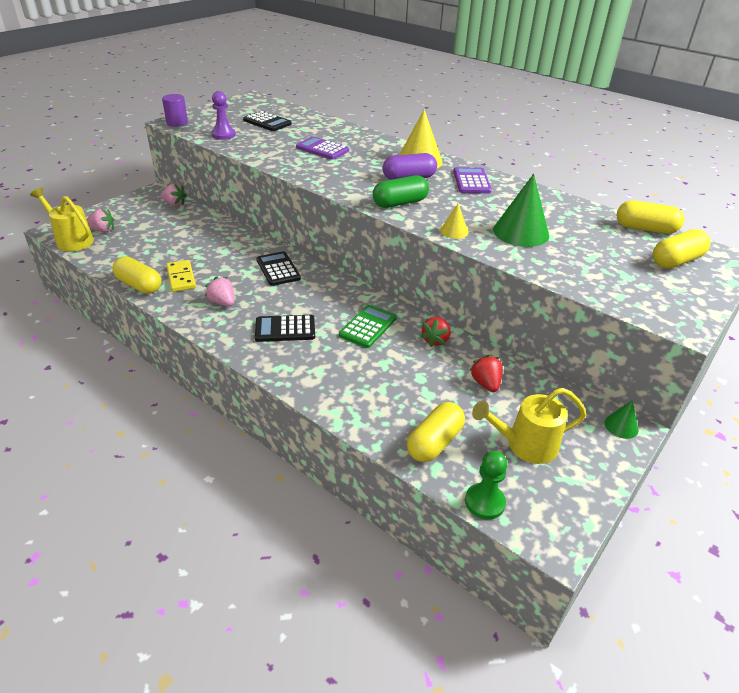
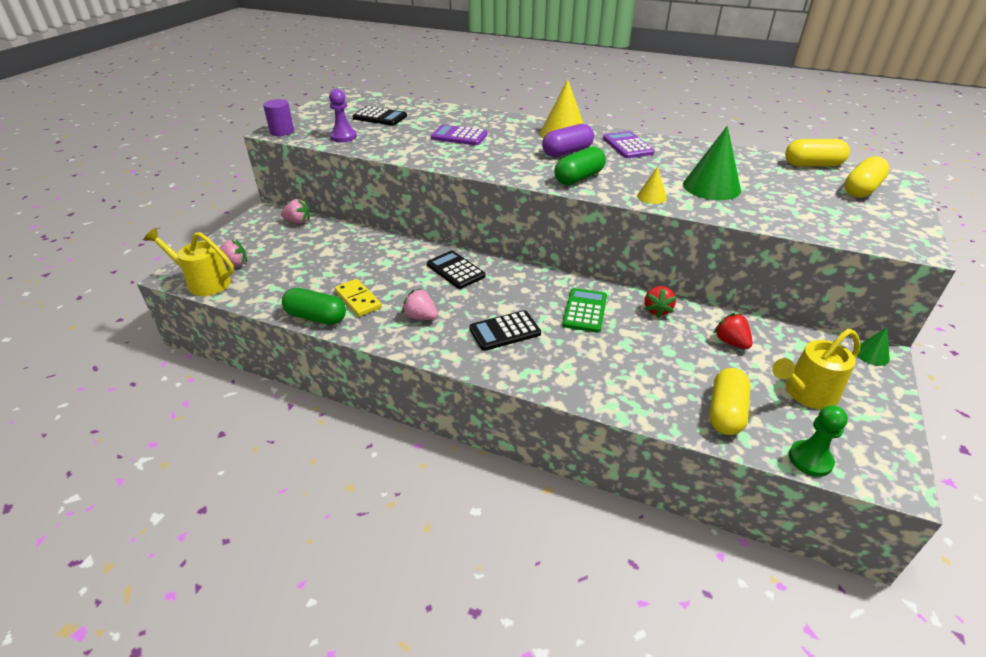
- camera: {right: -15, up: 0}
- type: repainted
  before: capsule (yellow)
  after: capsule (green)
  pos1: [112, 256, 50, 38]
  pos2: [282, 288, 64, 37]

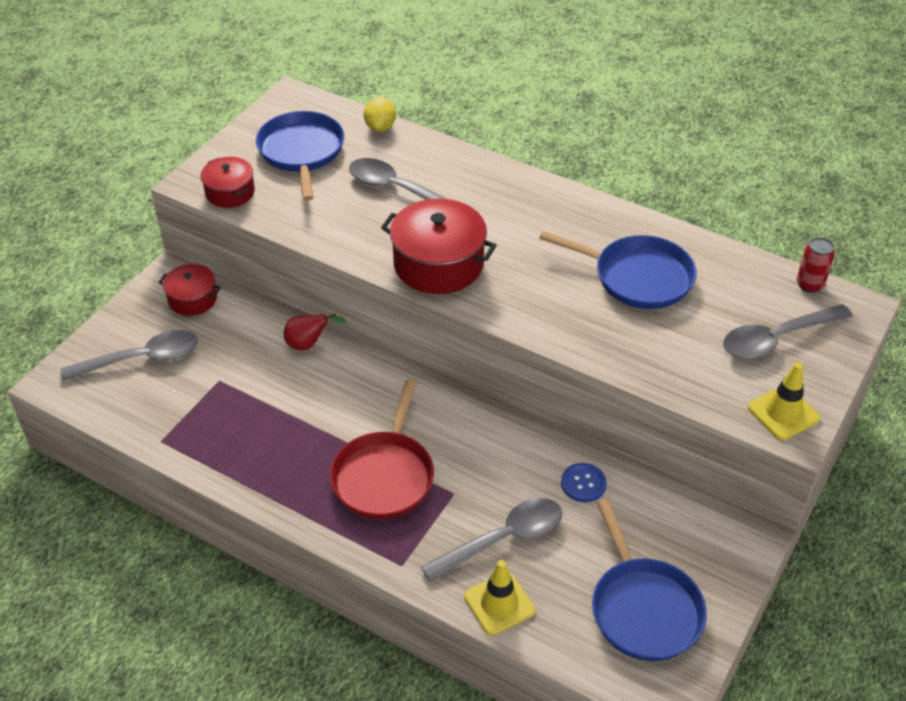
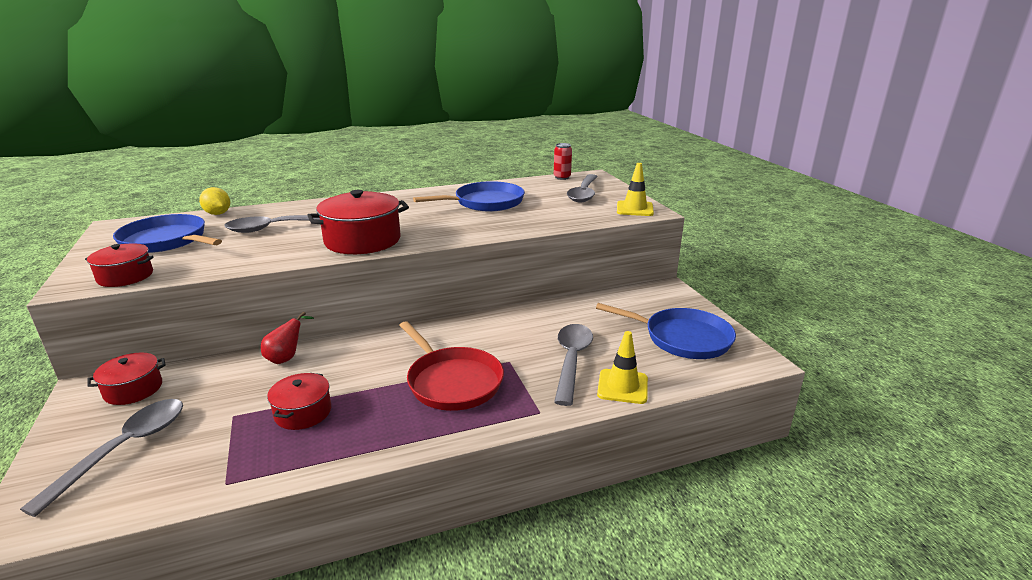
- camera: {right: -50, up: -20}
- type: new
  after: pot (red)
  pos2: [267, 373, 64, 57]
- type: gone
  before: button (blue)
  pos1: [561, 463, 46, 39]

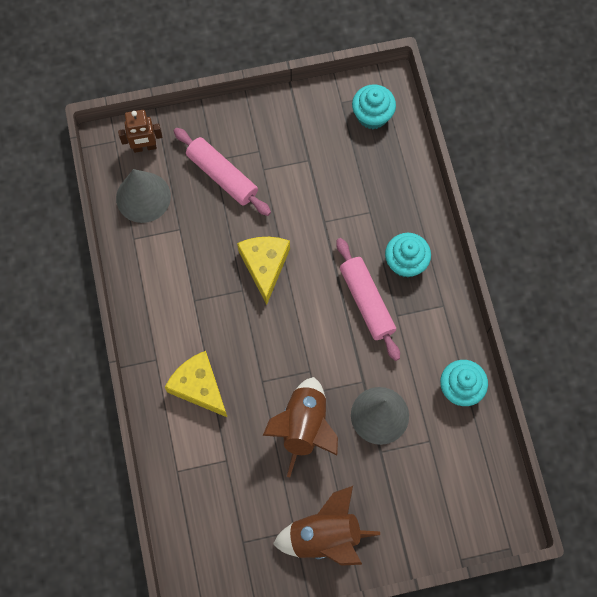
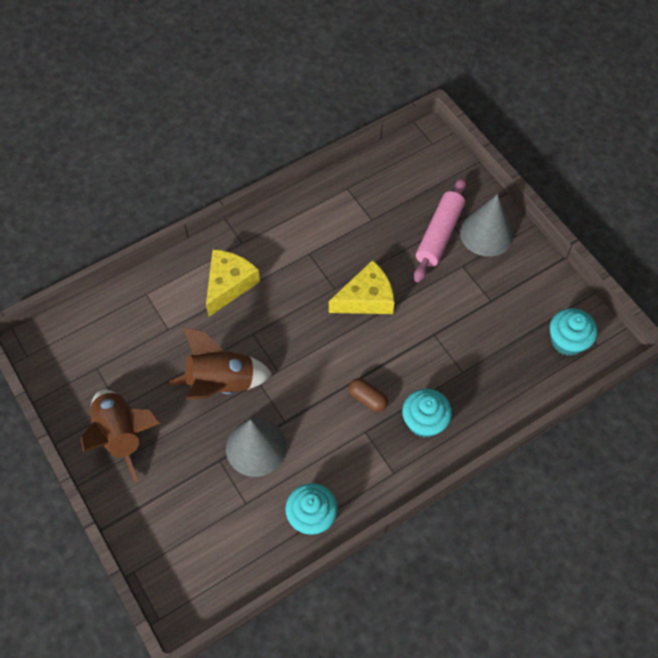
- camera: {right: 70, up: -10}
- type: swapped
  before: rolling pin (pink)
  after: capsule (brown)
  pos1: [336, 238, 64, 123]
  pos2: [349, 378, 39, 34]
- type: shifted
  before: cone (grey)
  pos1: [116, 169, 55, 54]
  pos2: [460, 194, 54, 63]
- type: gone
  before: robot (brown)
  pos1: [118, 110, 44, 43]

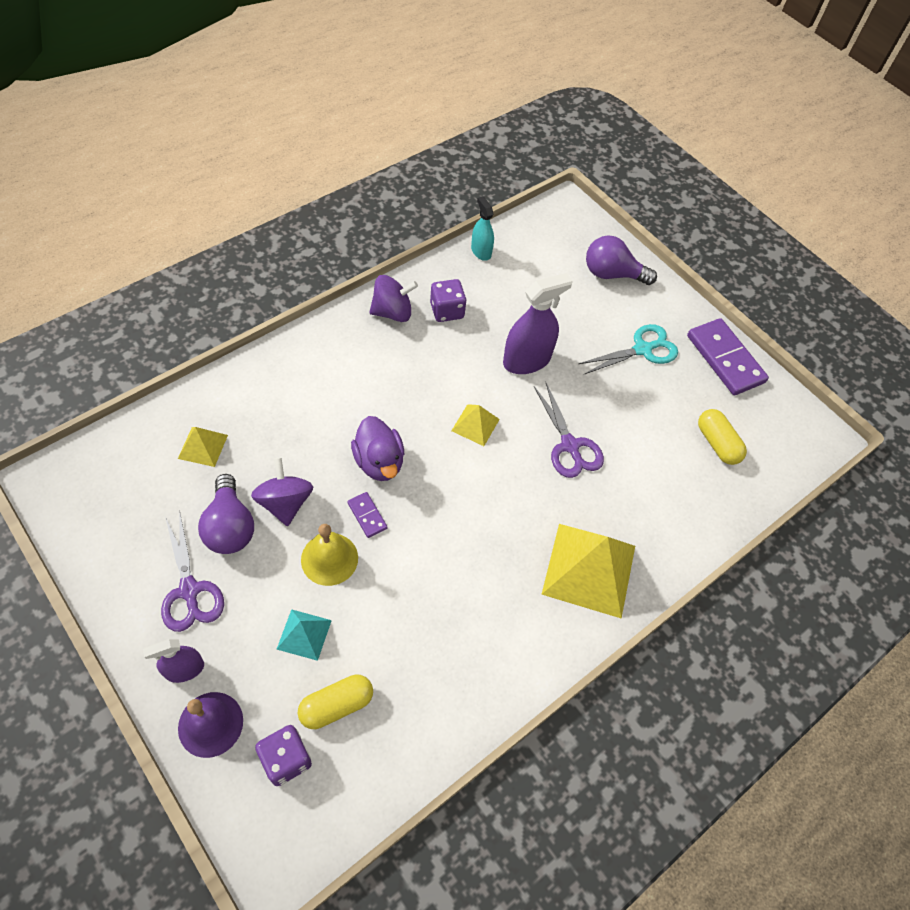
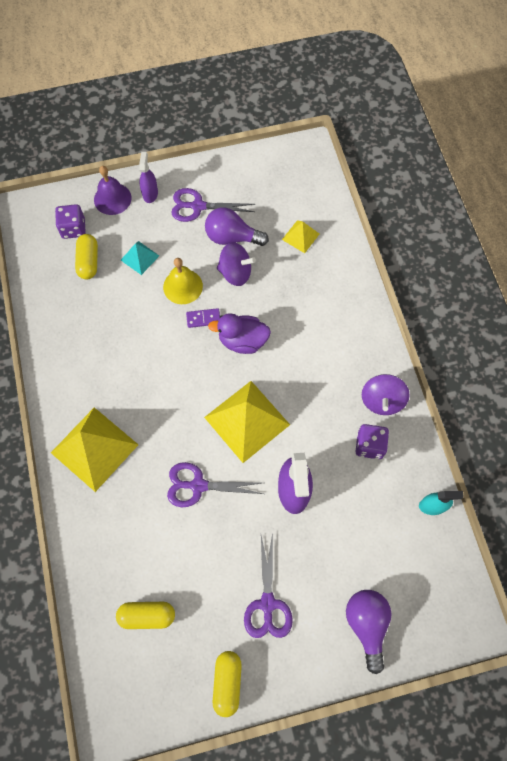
- camera: {right: 120, up: 10}
- type: scaled
  before: pyramid (yellow)
  pos1: [451, 404, 49, 42]
  pos2: [204, 381, 86, 82]
  scale: 2.01
- type: swapped
  before: domino (purple)
  after: capsule (yellow)
  pos1: [687, 318, 82, 77]
  pos2: [213, 651, 29, 66]
- type: repainted
  before: scissors (turquoise)
  after: scissors (purple)
  pos1: [578, 324, 100, 50]
  pos2: [244, 532, 49, 106]
- type: rotated
  before: light bulb (purple)
  pos1: [586, 235, 71, 50]
  pos2: [346, 590, 46, 84]
  turn: -45

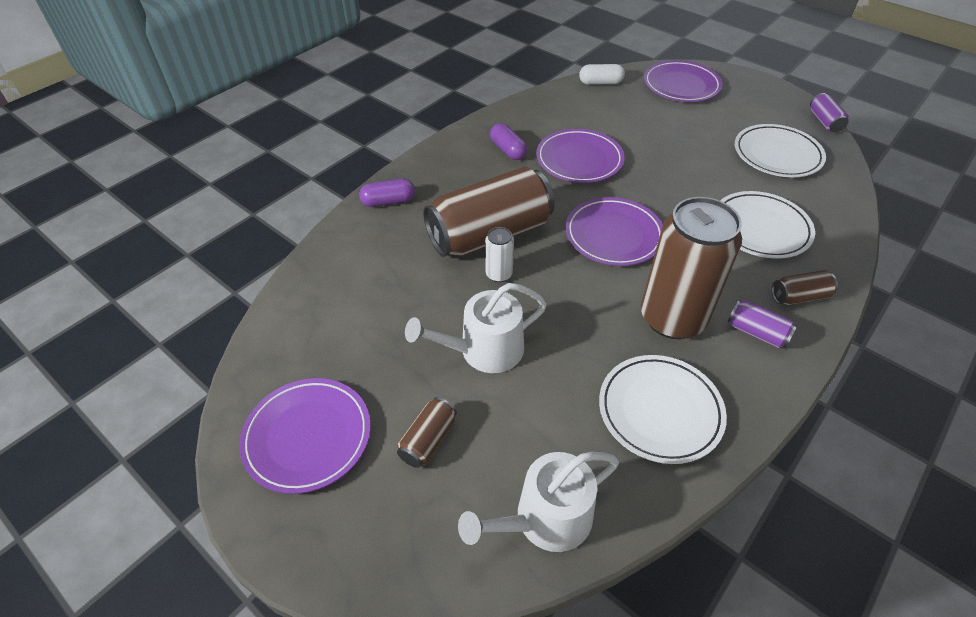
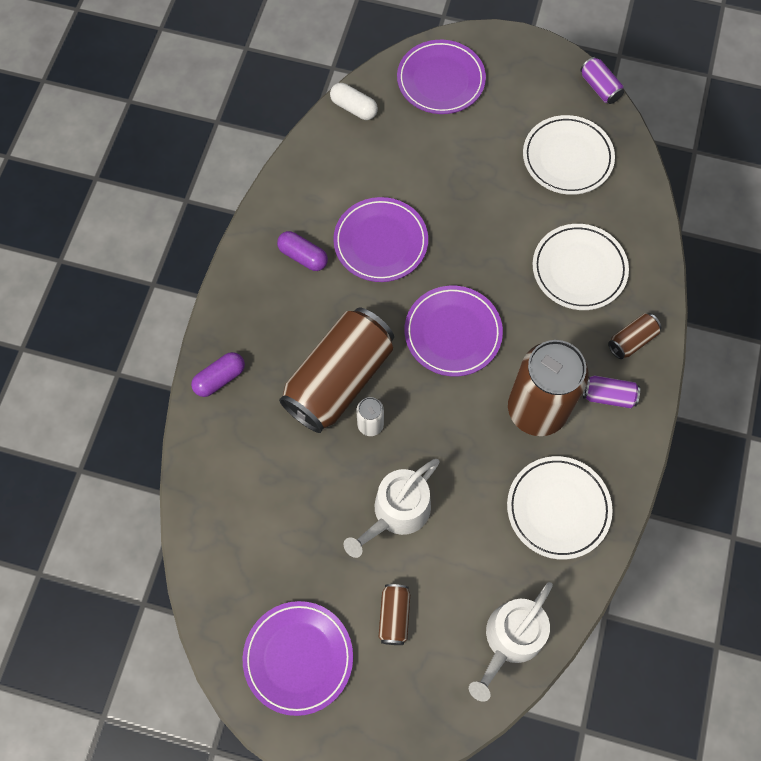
- camera: {right: -25, up: 20}
- type: rotated
  before: capsule (white)
  pos1: [579, 64, 46, 21]
  pos2: [330, 83, 48, 37]
  turn: 60

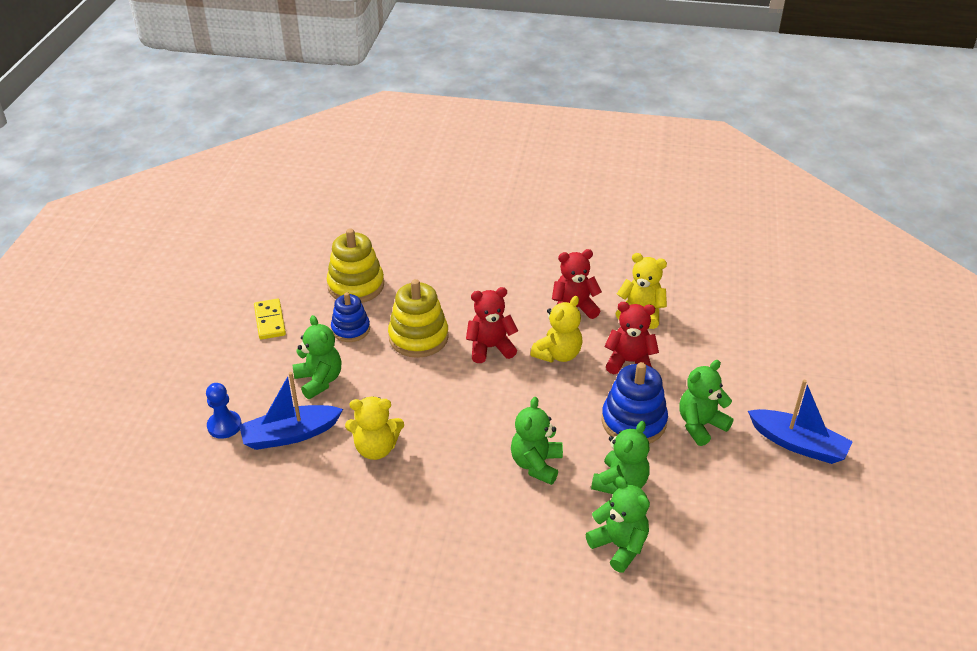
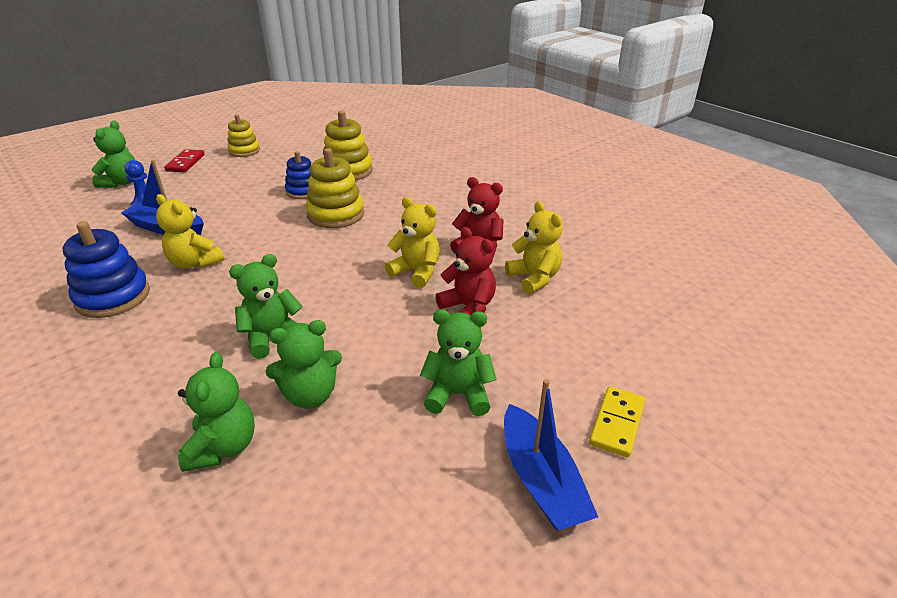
- camera: {right: 40, up: -5}
- type: shifted
  before: stacking toy (blue)
  pos1: [601, 362, 67, 82]
  pos2: [63, 221, 87, 97]
- type: shifted
  before: teddy bear (green)
  pos1: [293, 315, 49, 84]
  pos2: [91, 121, 44, 67]
- type: new
  after: domino (red)
  pos2: [164, 149, 41, 23]
- type: new
  after: stacking toy (yellow)
  pos2: [227, 114, 33, 43]
- type: rotated
  before: teddy bear (yellow)
  pos1: [530, 296, 53, 67]
  pos2: [385, 197, 55, 91]
  turn: -135
- type: shifted
  before: domino (yellow)
  pos1: [254, 298, 32, 42]
  pos2: [589, 386, 56, 72]
- type: gone
  before: teddy bear (red)
  pos1: [466, 287, 52, 76]

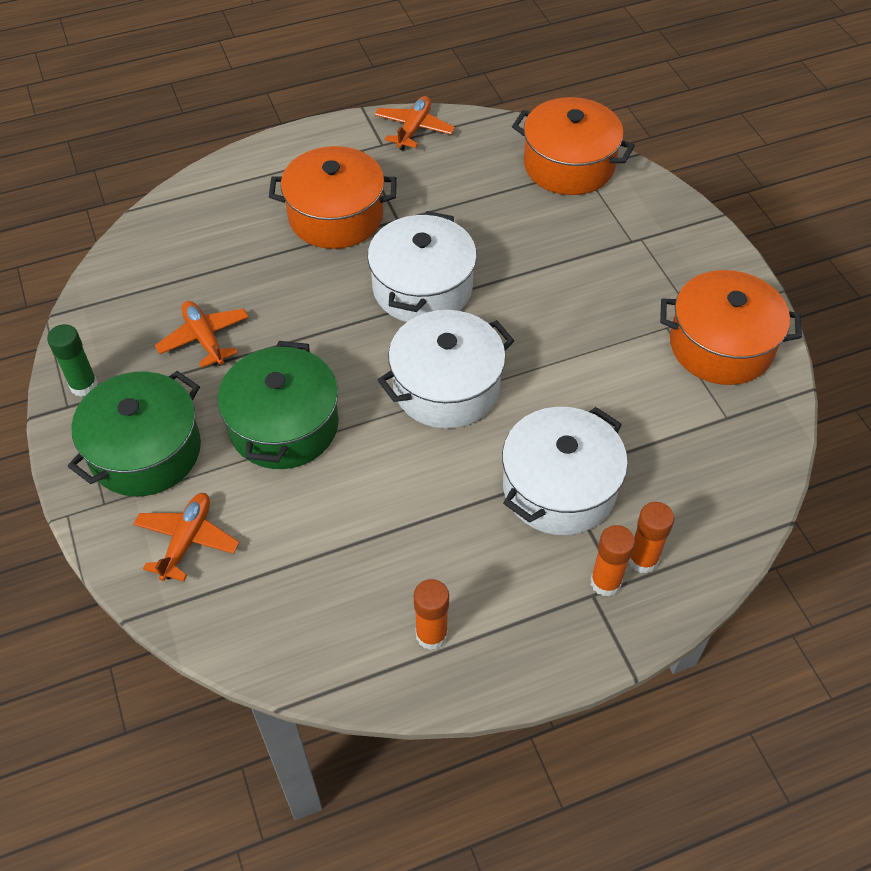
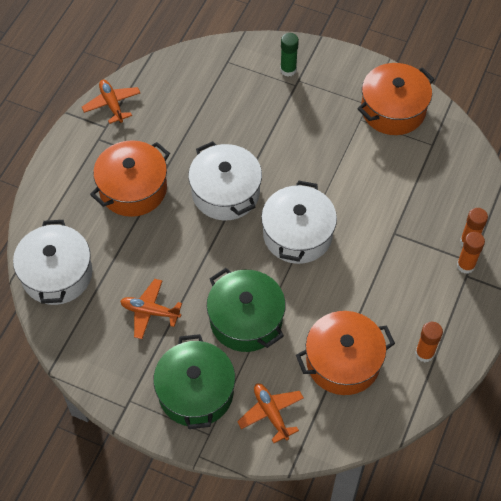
- camera: {right: -45, up: 5}
- type: shifted
  before: pot (white)
  pos1: [502, 407, 126, 128]
  pos2: [13, 220, 79, 85]
- type: shifted
  before: glue stick (green)
  pos1: [47, 324, 51, 73]
  pos2: [280, 33, 19, 43]
- type: shifted
  before: pot (orange)
  pos1: [512, 97, 123, 98]
  pos2: [296, 311, 99, 84]

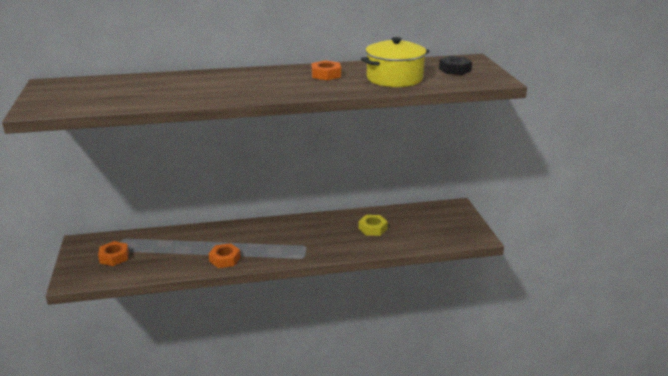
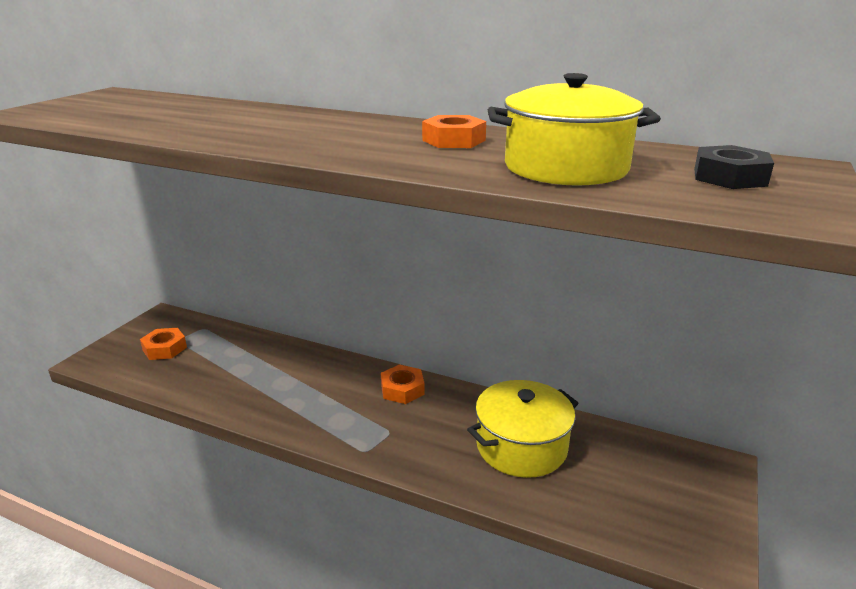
- camera: {right: 35, up: 0}
- type: shifted
  before: nut (orange)
  pos1: [208, 243, 33, 25]
  pos2: [381, 364, 44, 40]
- type: swapped
  before: nut (yellow)
  after: pot (yellow)
  pos1: [358, 215, 30, 21]
  pos2: [467, 380, 112, 98]

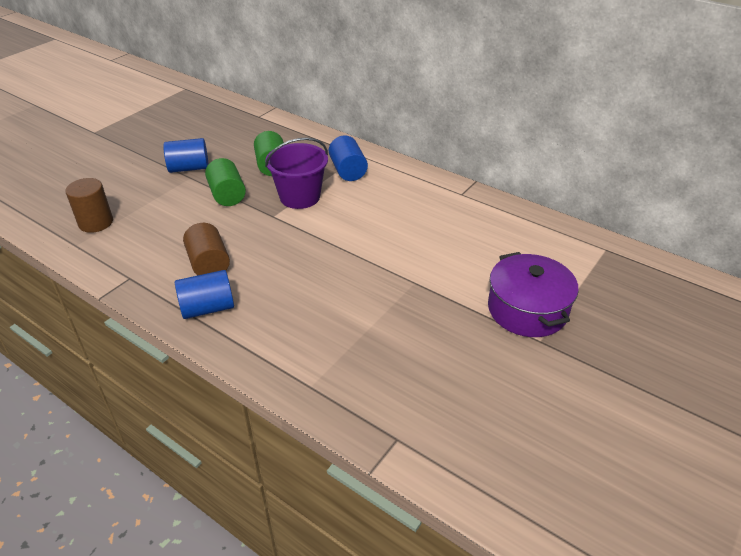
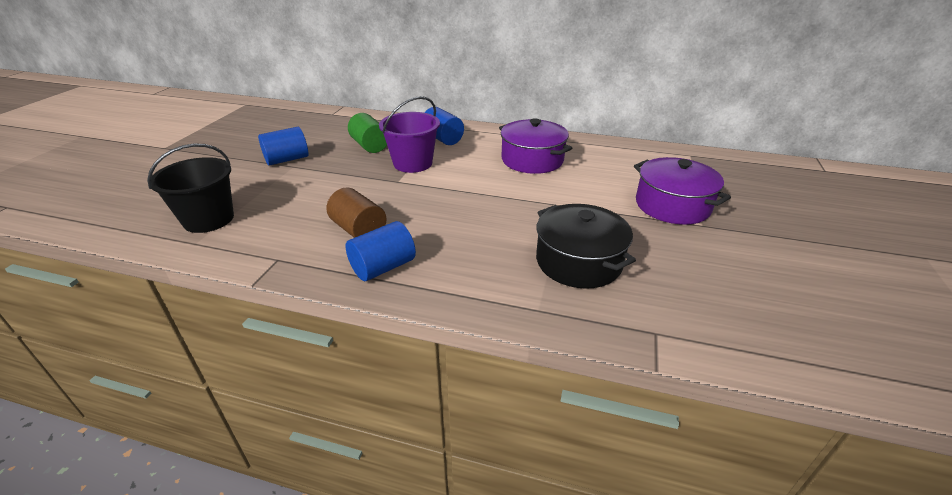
- camera: {right: -20, up: -5}
- type: swapped
  before: cylinder (brown)
  after: bucket (black)
  pos1: [65, 178, 48, 55]
  pos2: [147, 143, 87, 90]
- type: new
  after: pot (purple)
  pos2: [499, 118, 73, 56]
- type: new
  after: pot (black)
  pos2: [536, 204, 100, 85]
- type: gone
  before: cylinder (green)
  pos1: [205, 158, 41, 48]

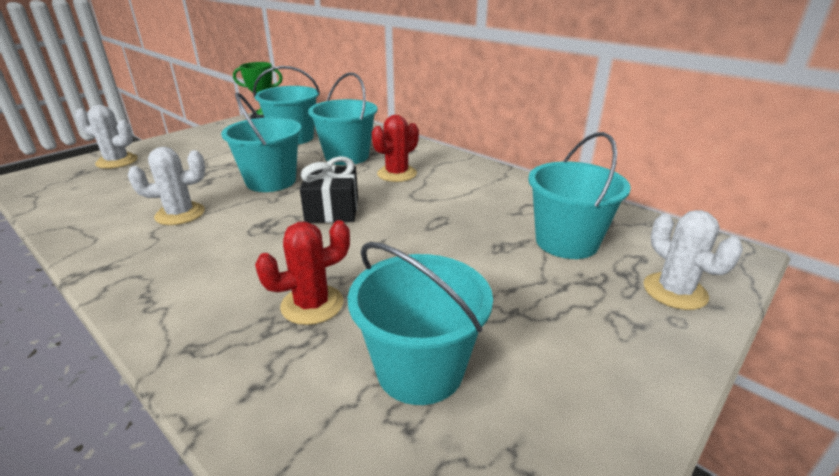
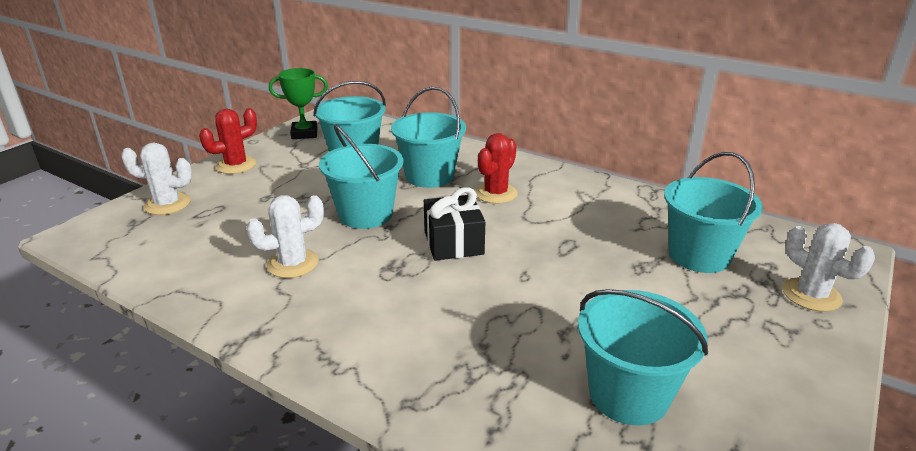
- camera: {right: -10, up: 0}
- type: shifted
  before: cactus (red)
  pos1: [255, 220, 95, 105]
  pos2: [199, 108, 58, 66]

